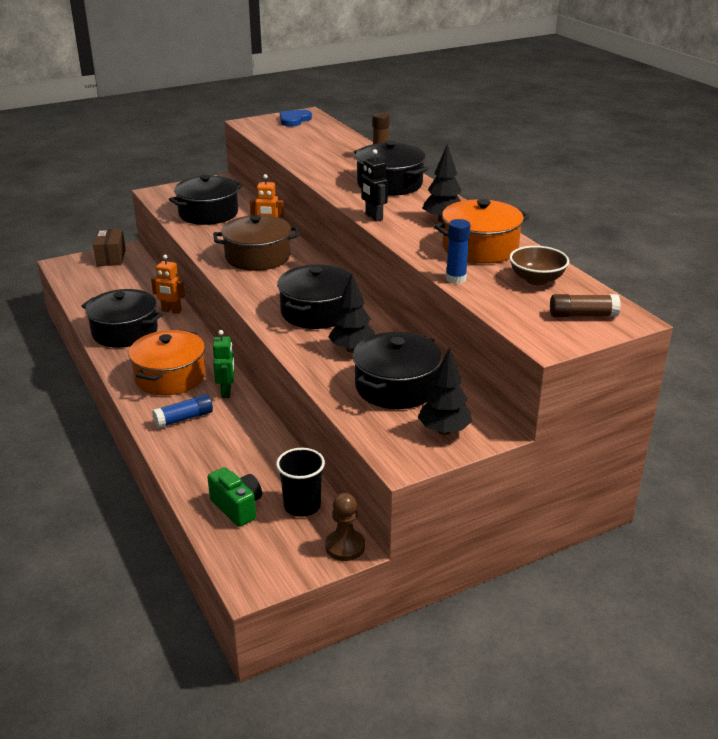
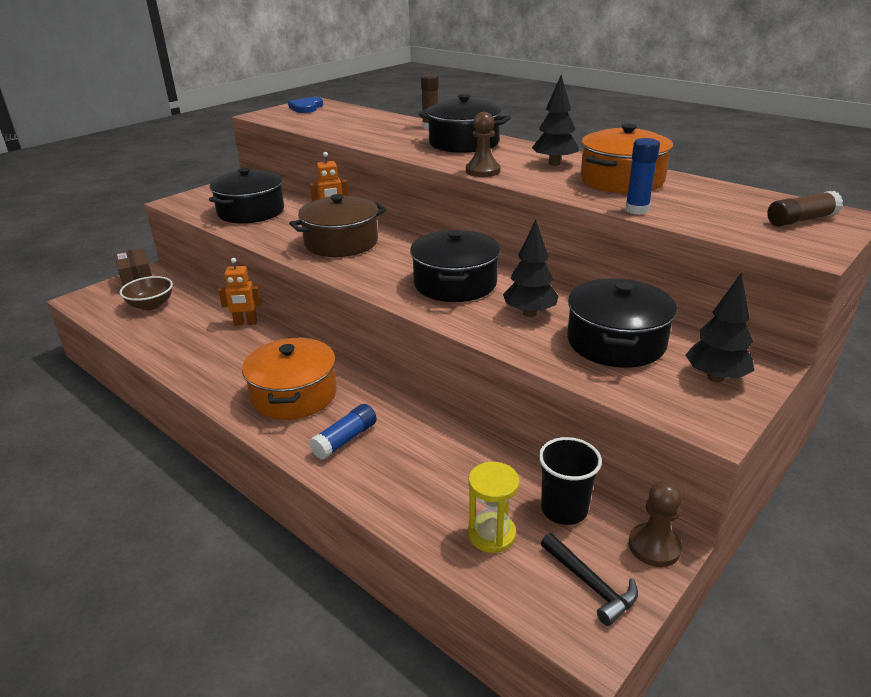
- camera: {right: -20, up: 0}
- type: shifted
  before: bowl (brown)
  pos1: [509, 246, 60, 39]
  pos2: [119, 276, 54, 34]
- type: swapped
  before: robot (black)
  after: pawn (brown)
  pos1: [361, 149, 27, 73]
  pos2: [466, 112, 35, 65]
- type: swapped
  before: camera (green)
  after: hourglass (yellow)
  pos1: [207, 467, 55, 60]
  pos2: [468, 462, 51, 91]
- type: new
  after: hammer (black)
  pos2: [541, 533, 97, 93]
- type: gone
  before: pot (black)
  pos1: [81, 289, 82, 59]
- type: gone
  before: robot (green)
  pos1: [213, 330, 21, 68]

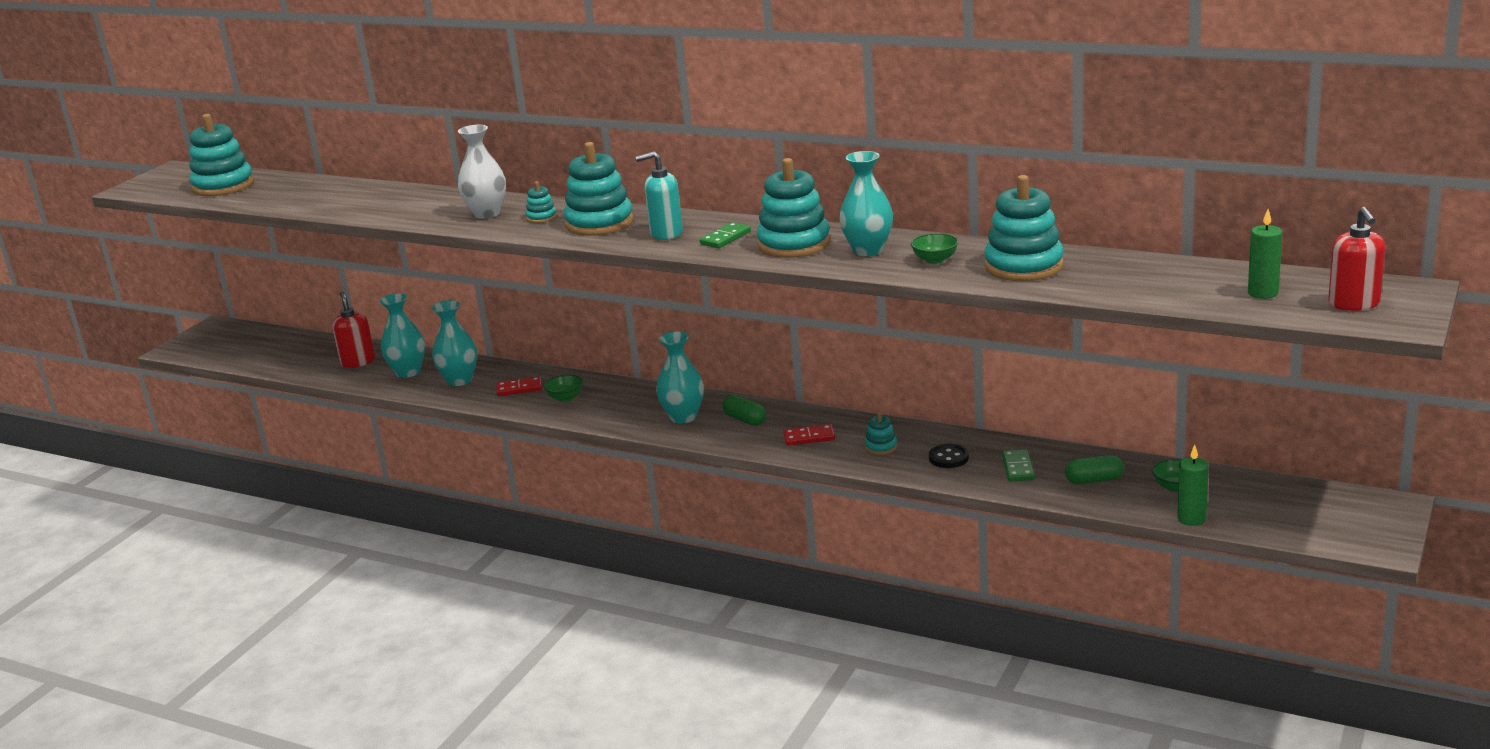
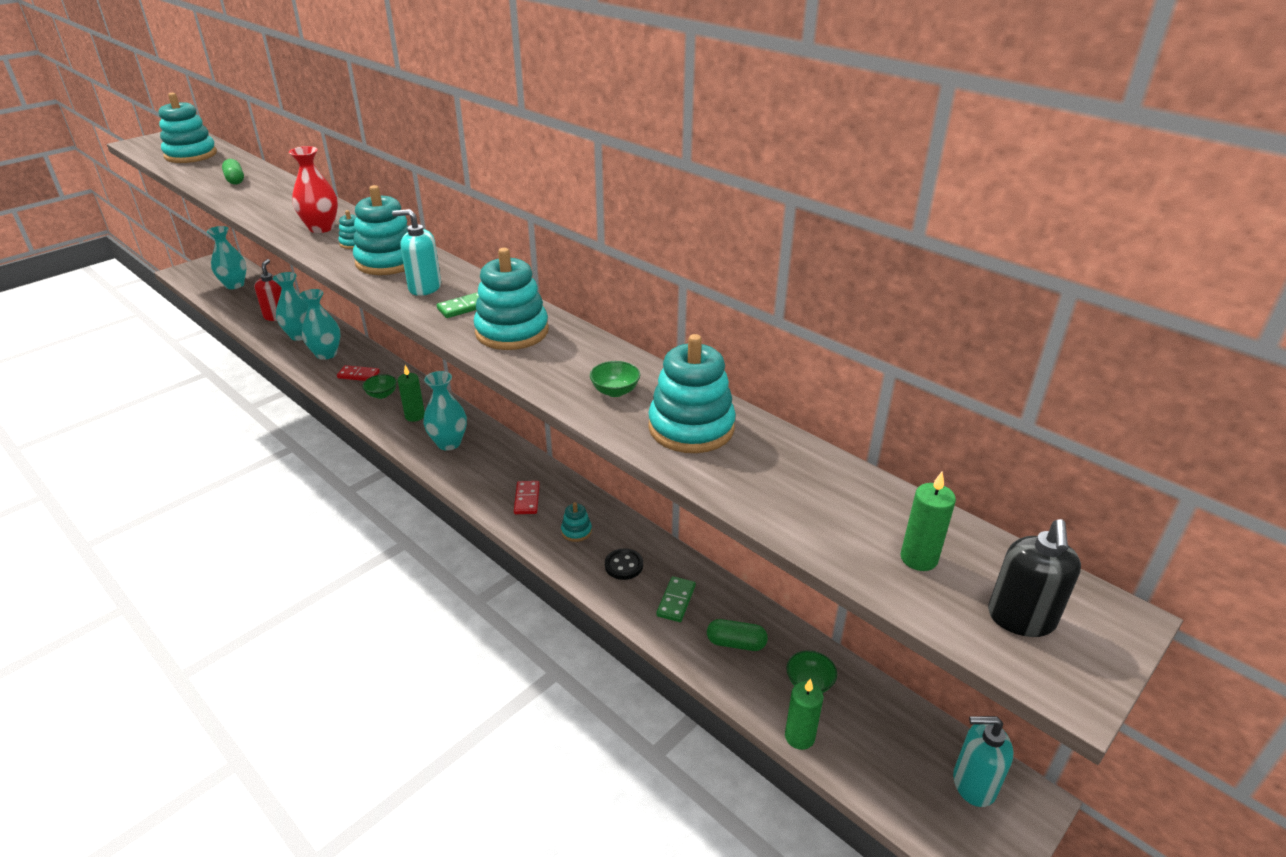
- camera: {right: 15, up: 10}
- type: shifted
  before: vase (turquoise)
  pos1: [839, 151, 54, 105]
  pos2: [207, 226, 39, 63]
- type: shifted
  before: capsule (green)
  pos1: [723, 395, 43, 31]
  pos2: [222, 159, 22, 26]
- type: repainted
  before: vase (white)
  after: vase (red)
  pos1: [458, 125, 48, 94]
  pos2: [289, 146, 49, 87]
- type: new
  after: candle (green)
  pos2: [398, 365, 27, 57]
- type: rotated
  before: domino (red)
  pos1: [783, 424, 52, 22]
  pos2: [514, 481, 26, 33]
  turn: 75
- type: new
  after: soap dispenser (turquoise)
  pos2: [953, 716, 60, 91]
- type: repainted
  before: soap dispenser (red)
  after: soap dispenser (black)
  pos1: [1328, 207, 57, 104]
  pos2: [988, 519, 93, 118]

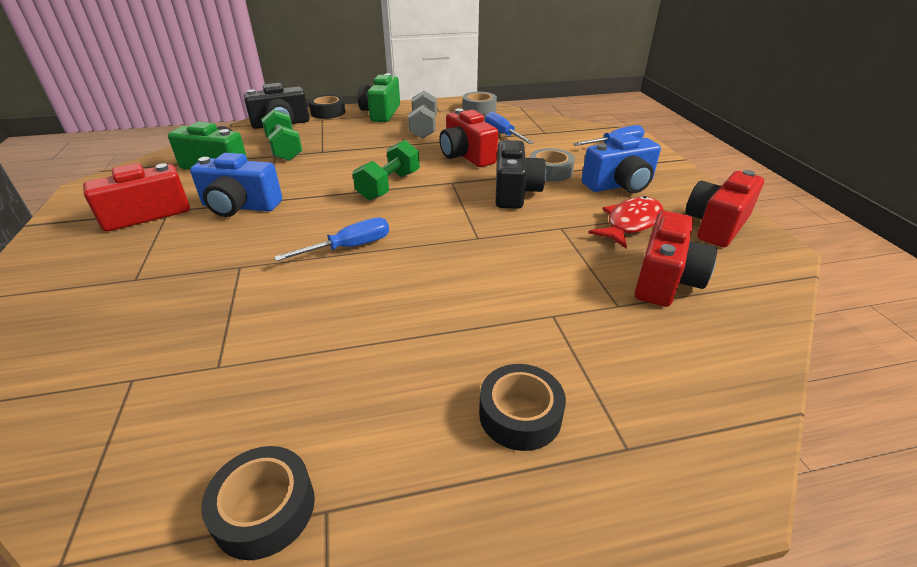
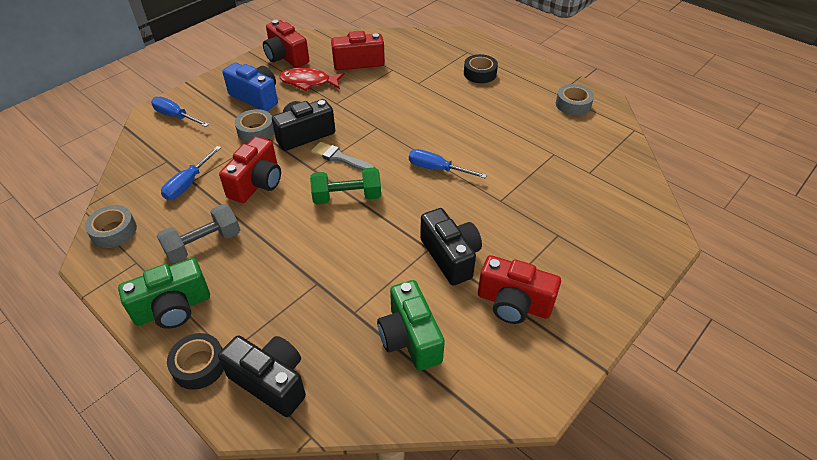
- camera: {right: -125, up: 10}
- type: rotated
  before: camera (red)
  pos1: [686, 170, 78, 77]
  pos2: [263, 20, 46, 48]
  turn: 45
- type: new
  after: brush (grey)
  pos2: [311, 142, 64, 29]
- type: repainted
  before: camera (blue)
  after: camera (black)
  pos1: [190, 153, 92, 64]
  pos2: [420, 208, 62, 78]
- type: repainted
  before: tape (black)
  after: tape (grey)
  pos1: [201, 446, 114, 114]
  pos2: [556, 84, 38, 32]
- type: gone
  before: dumbbell (green)
  pos1: [261, 109, 41, 52]

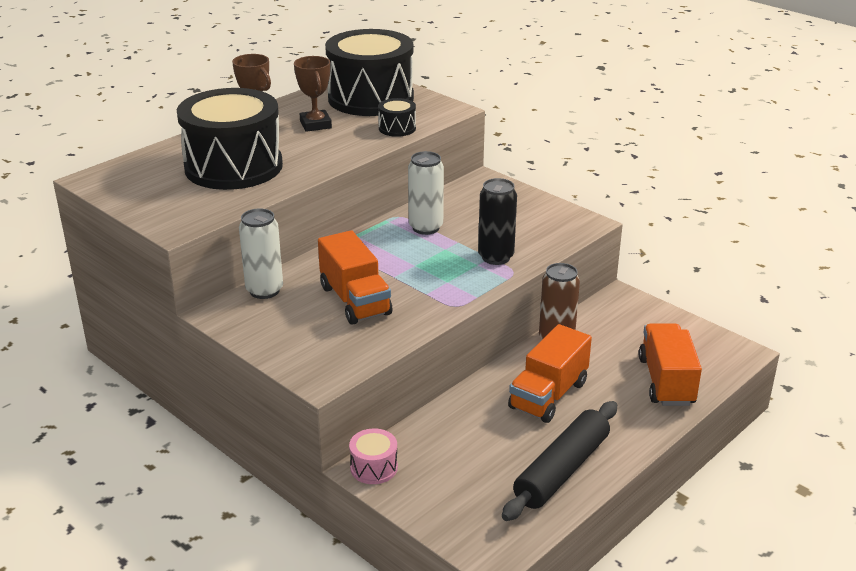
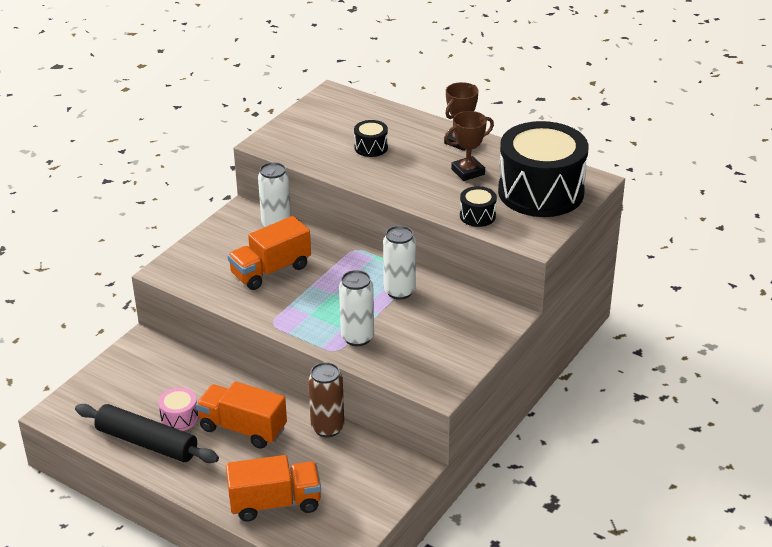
- camera: {right: 80, up: 5}
- type: shifted
  before: drum (pink)
  pos1: [349, 428, 49, 56]
  pos2: [158, 387, 41, 44]
- type: repainted
  before: can (black)
  after: can (white)
  pos1: [478, 178, 39, 87]
  pos2: [339, 270, 35, 76]
- type: scaled
  before: drum (black)
  pos1: [177, 88, 106, 102]
  pos2: [354, 120, 34, 37]
  scale: 0.41

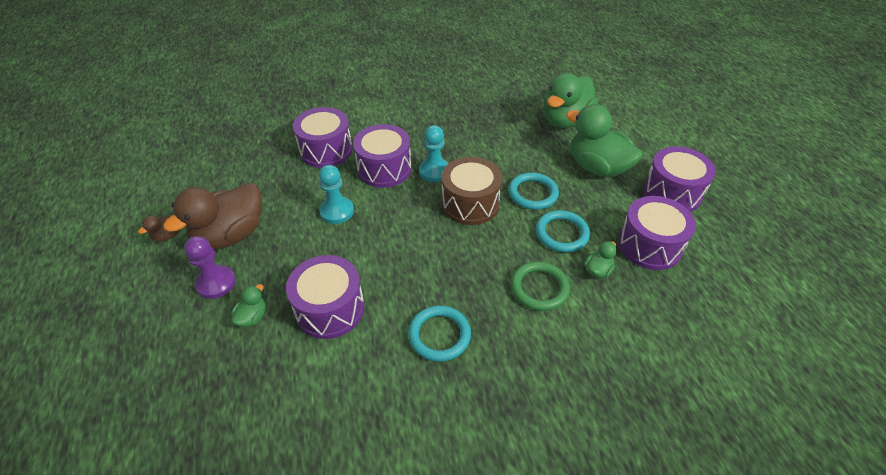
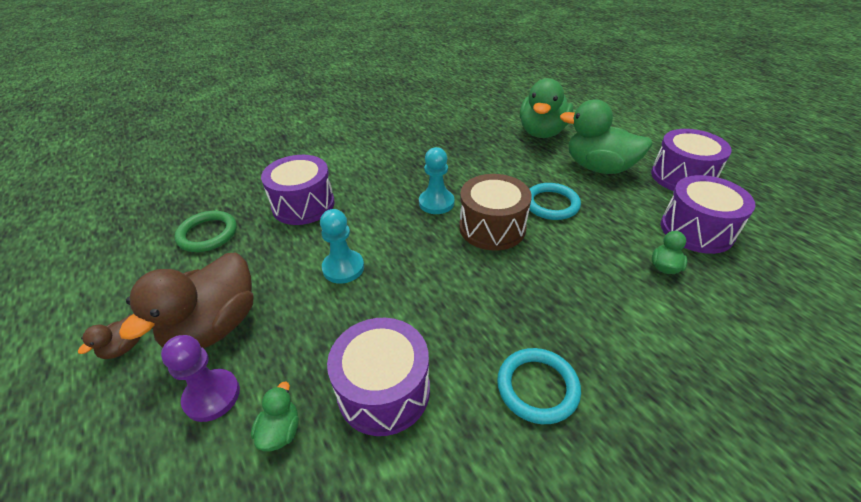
- camera: {right: -15, up: -5}
- type: shifted
  before: ring (green)
  pos1: [511, 262, 59, 49]
  pos2: [174, 211, 63, 41]
- type: gone
  before: drum (purple)
  pos1: [353, 124, 59, 64]
- type: gone
  before: ring (turquoise)
  pos1: [536, 210, 54, 42]

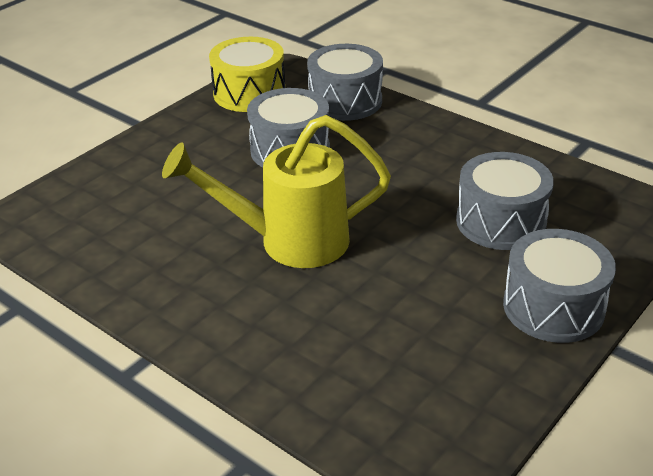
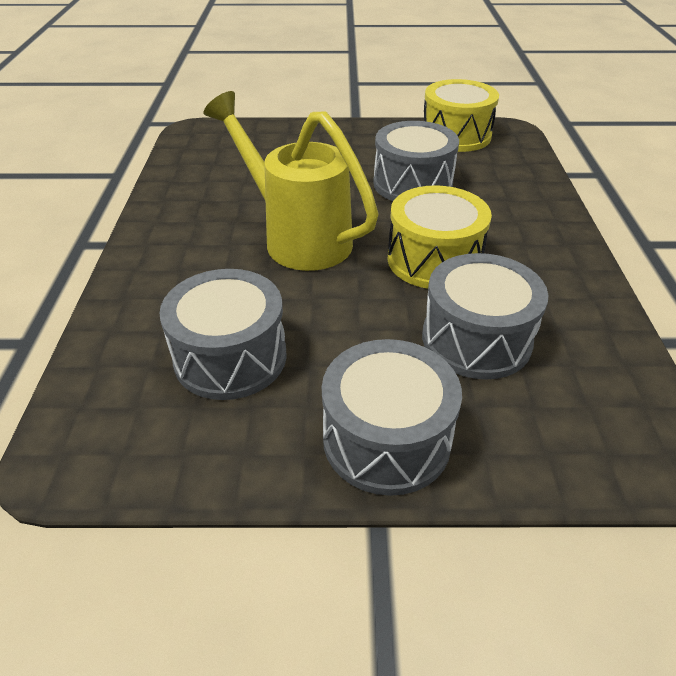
- camera: {right: 50, up: 5}
- type: shifted
  before: drum (grey)
  pos1: [307, 44, 76, 77]
  pos2: [159, 269, 128, 131]
- type: new
  after: drum (yellow)
  pos2: [388, 185, 104, 104]

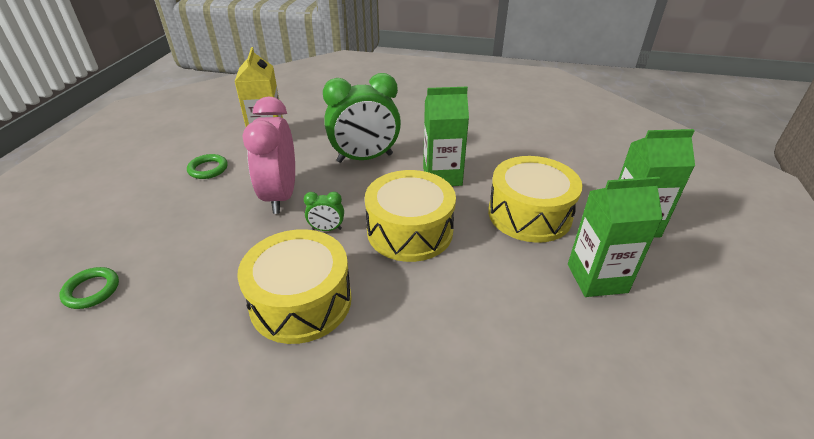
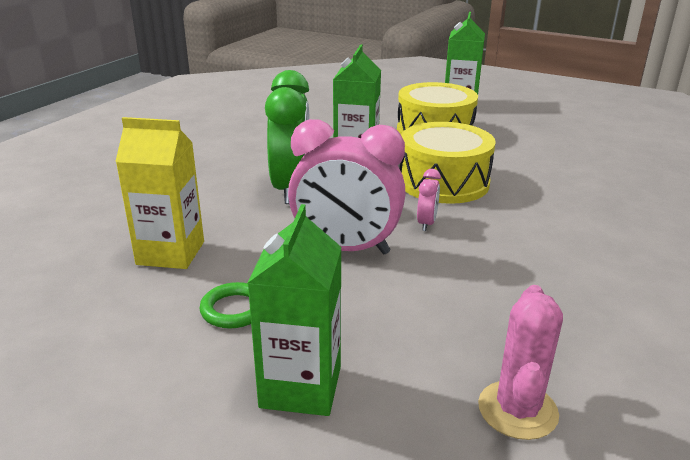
- camera: {right: -75, up: -10}
- type: shifted
  before: carton (green)
  pos1: [568, 177, 95, 120]
  pos2: [247, 204, 95, 212]
- type: repainted
  before: clock (green)
  after: clock (pink)
  pos1: [304, 192, 40, 39]
  pos2: [417, 169, 24, 62]
- type: swapped
  before: ring (green)
  after: cactus (pink)
  pos1: [59, 267, 60, 42]
  pos2: [478, 285, 85, 155]
- type: gone
  before: drum (yellow)
  pos1: [237, 229, 115, 115]

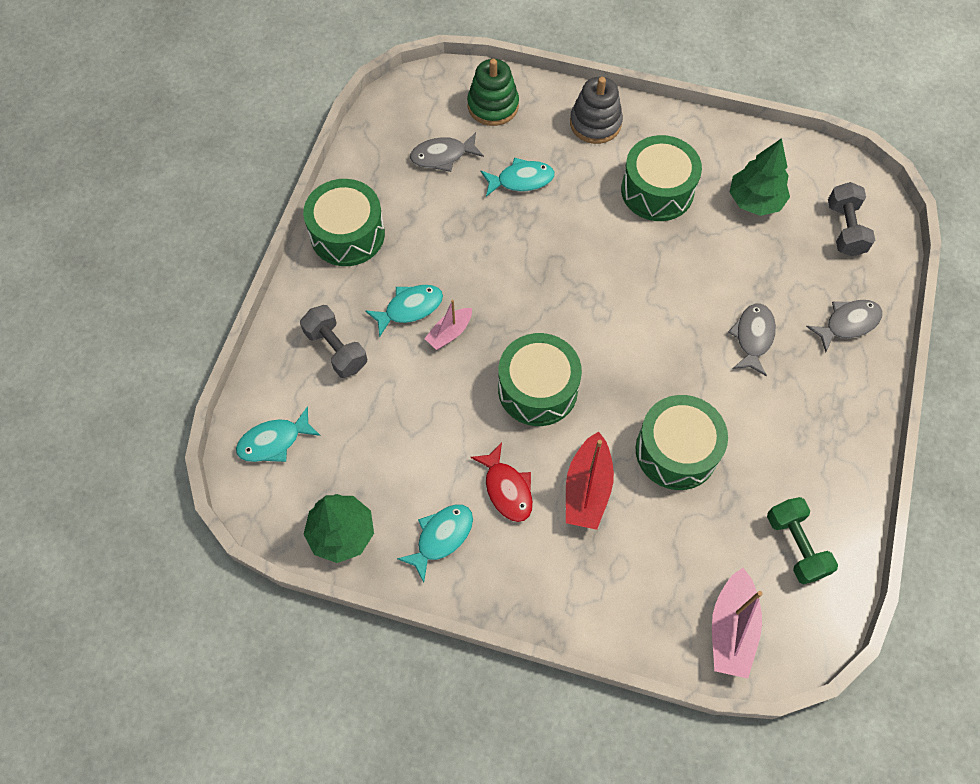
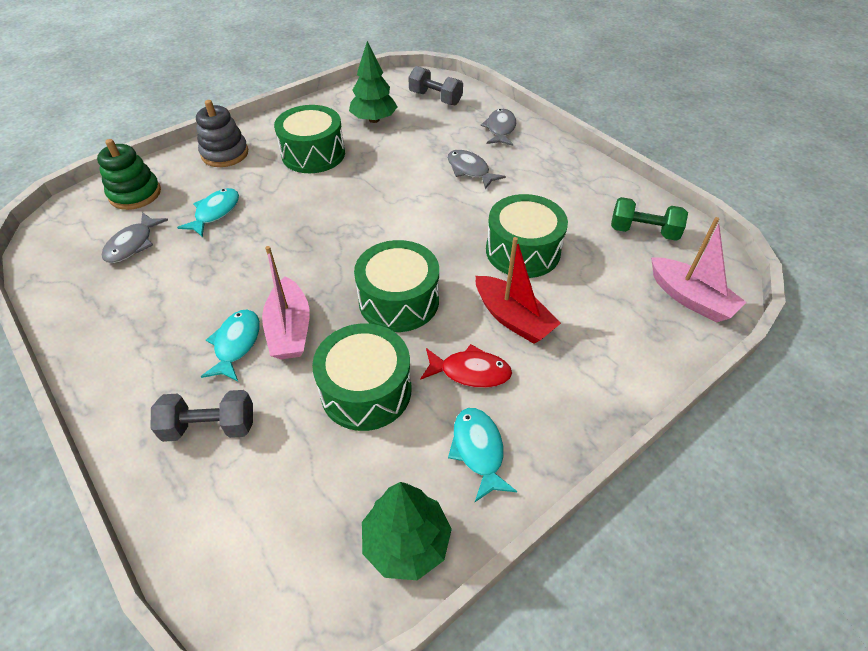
- camera: {right: -55, up: -15}
- type: scaled
  before: boat (pink)
  pos1: [424, 300, 48, 50]
  pos2: [262, 246, 48, 113]
  scale: 1.63
- type: shifted
  before: drum (green)
  pos1: [303, 179, 82, 87]
  pos2: [312, 323, 99, 108]
- type: gone
  before: fish (turquoise)
  pos1: [236, 406, 85, 56]

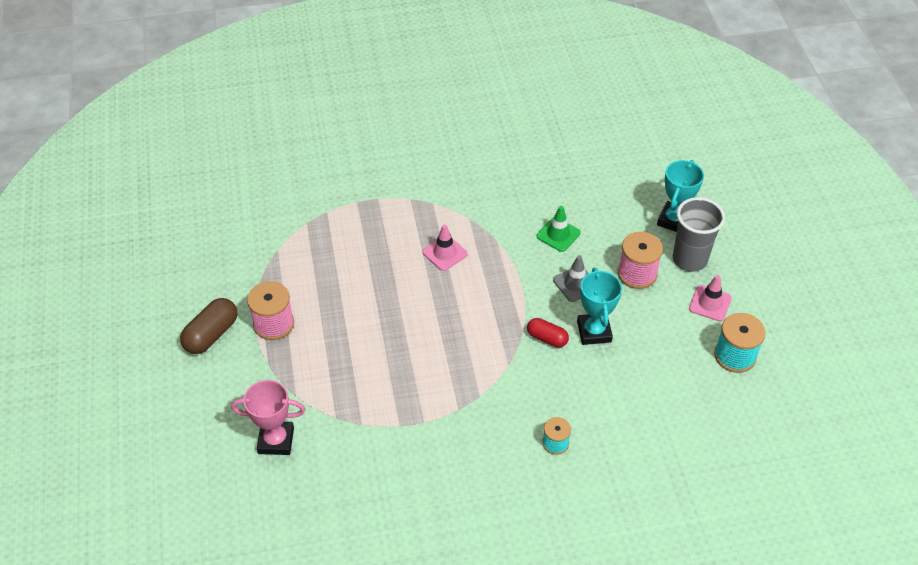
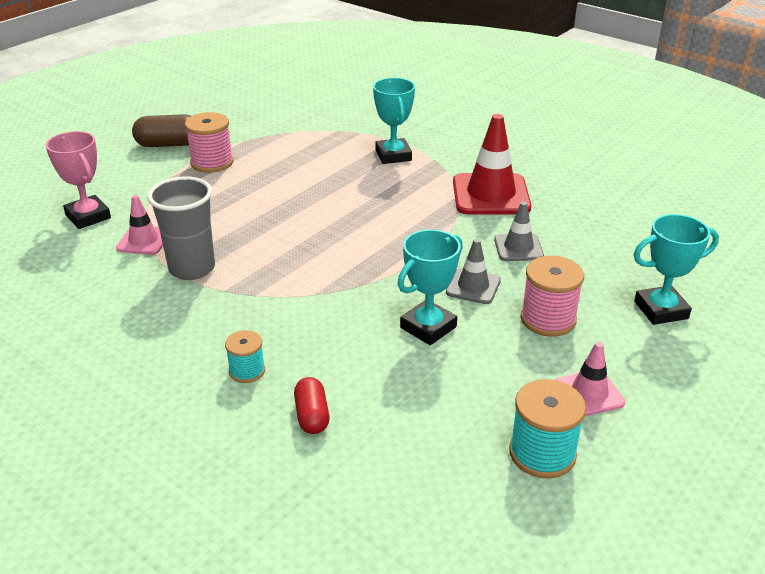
- camera: {right: 50, up: -15}
- type: shifted
  before: traffic cone (pink)
  pos1: [422, 224, 46, 47]
  pos2: [116, 195, 47, 60]
- type: shifted
  before: cup (grey)
  pos1: [673, 197, 52, 75]
  pos2: [147, 176, 68, 104]
- type: shifted
  before: capsule (red)
  pos1: [527, 318, 42, 30]
  pos2: [294, 377, 35, 57]
- type: new
  after: trophy (turquoise)
  pos2: [373, 78, 42, 86]
- type: new
  after: traffic cone (red)
  pos2: [453, 114, 78, 100]
- type: repainted
  before: traffic cone (green)
  after: traffic cone (grey)
  pos1: [537, 206, 44, 46]
  pos2: [494, 202, 50, 59]

